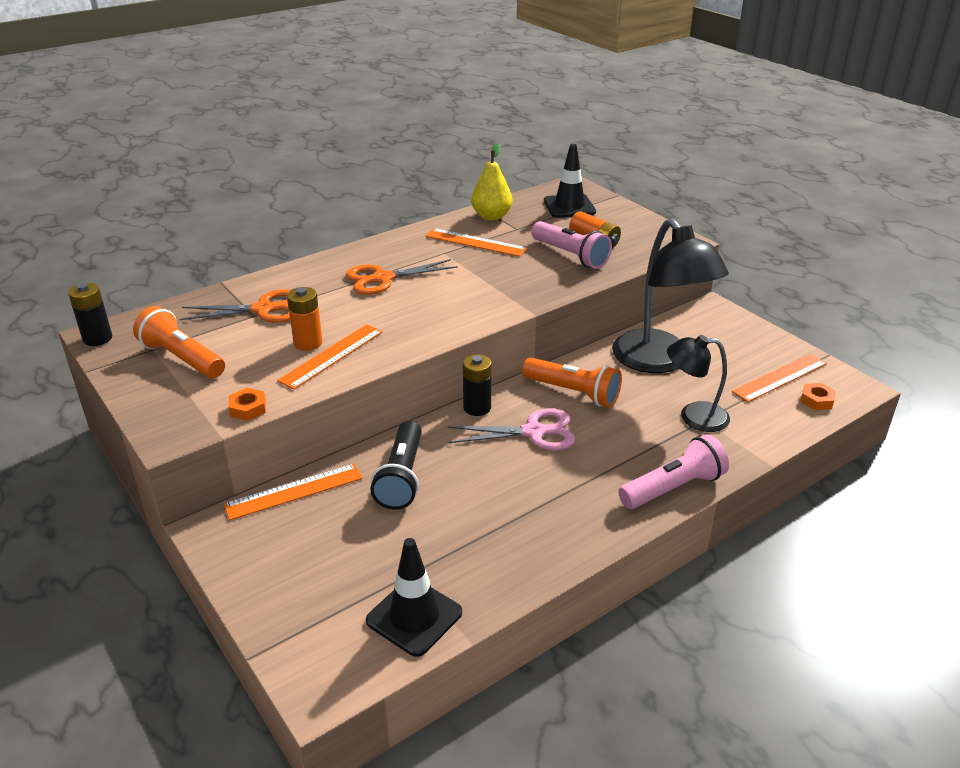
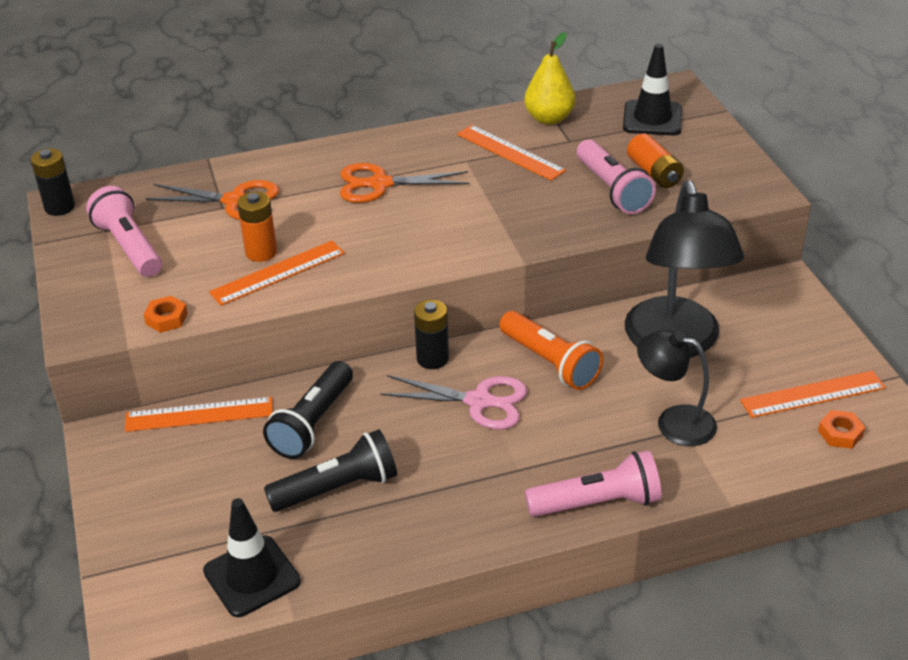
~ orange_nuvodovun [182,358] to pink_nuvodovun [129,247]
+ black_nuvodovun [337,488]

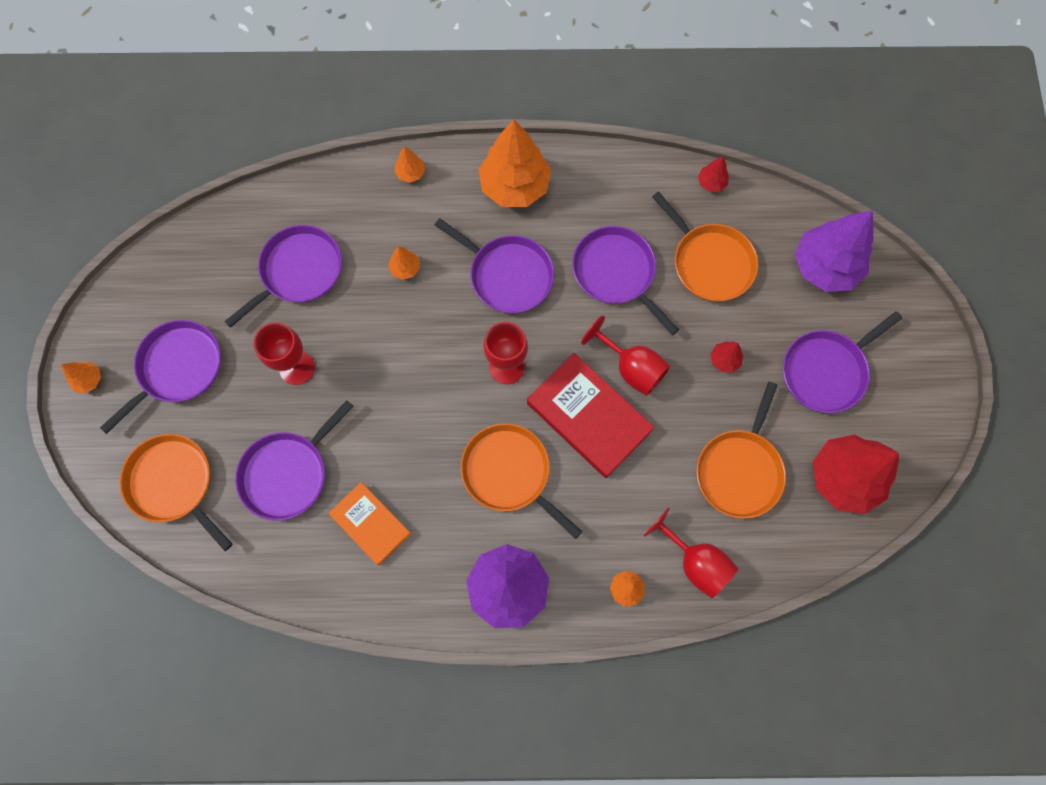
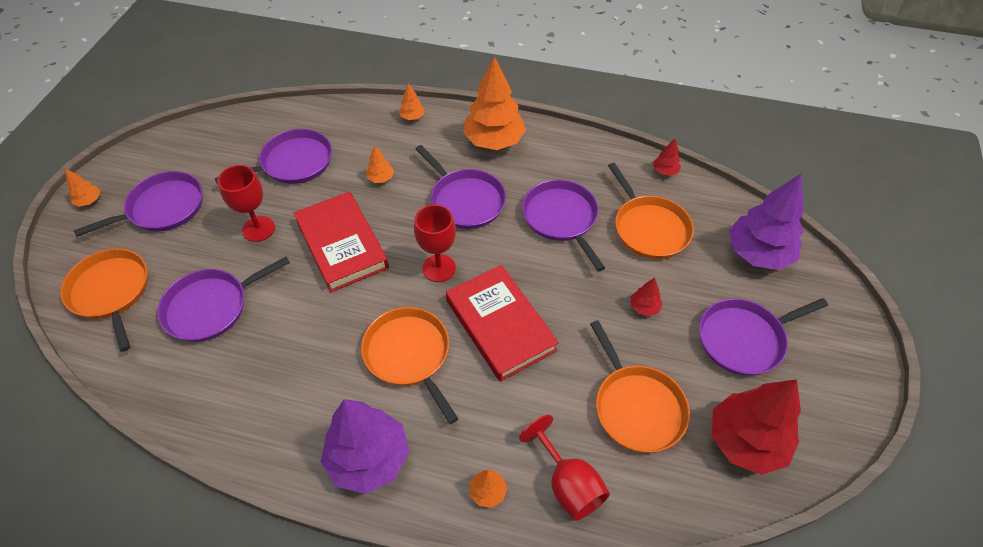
+ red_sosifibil [342,244]
~ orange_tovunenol [740,470] = [637,407] 60 degrees counterclockwise
- orange_sosifibil [370,524]
- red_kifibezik [631,368]

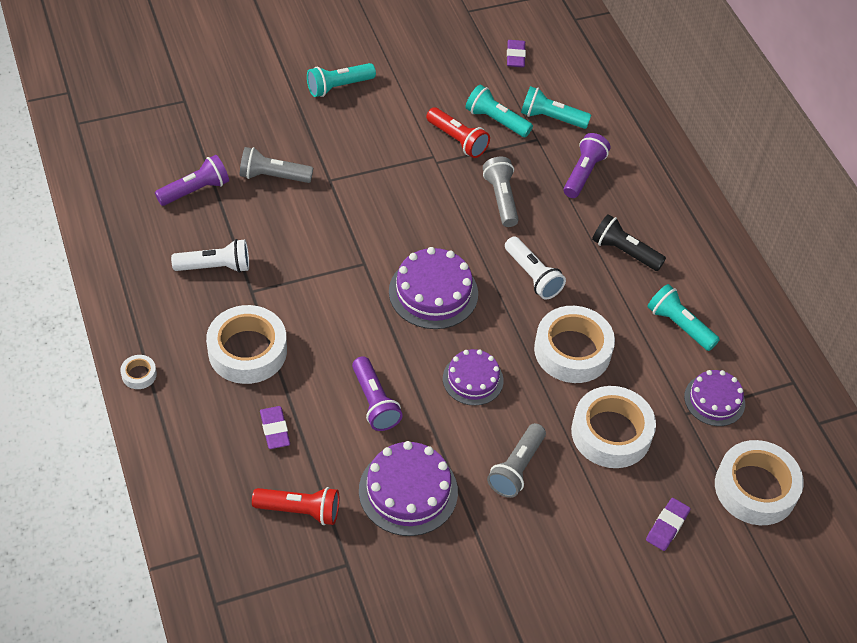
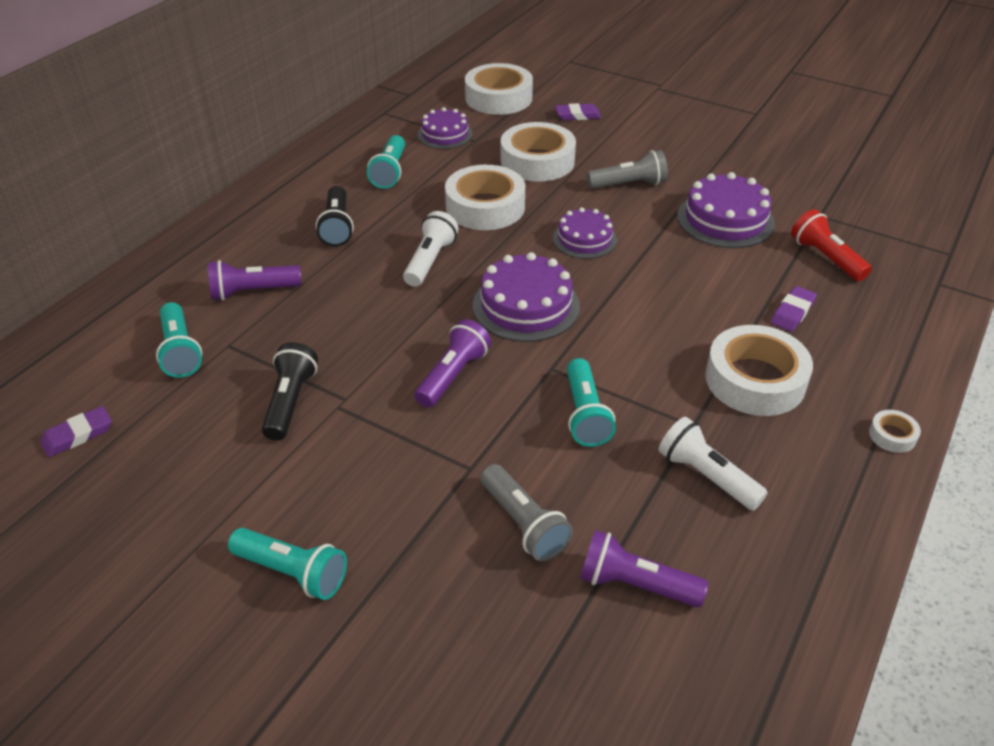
~ red_nuvodovun [457,140] to black_nuvodovun [290,402]
~ purple_nuvodovun [374,402] to [453,375]
~ turquoise_nuvodovun [496,120] to [585,414]
- grey_nuvodovun [501,199]

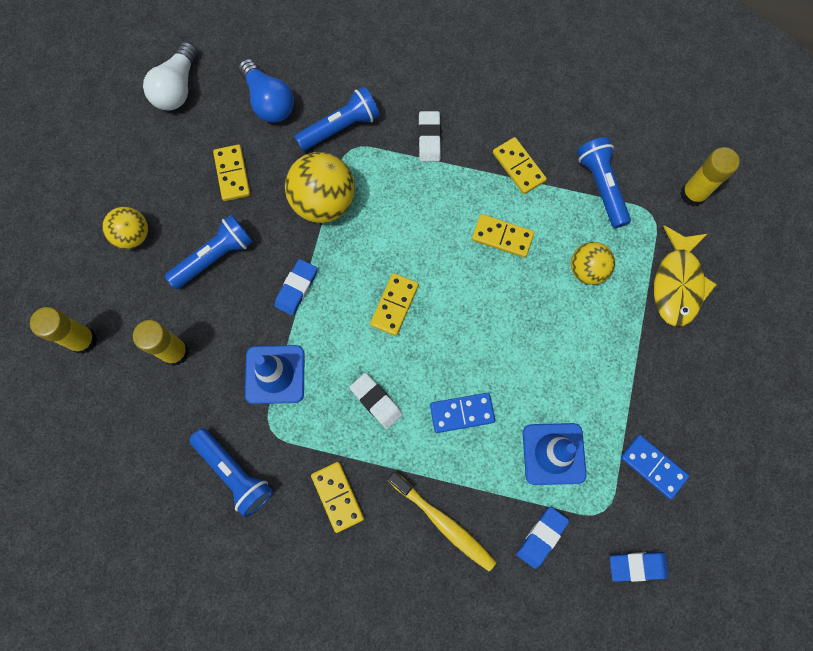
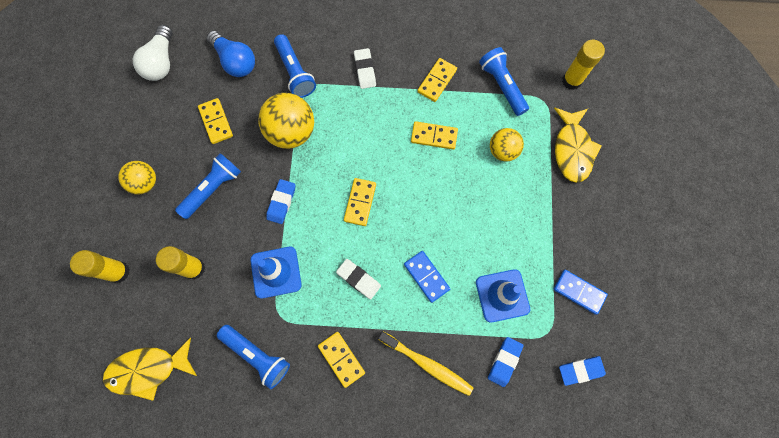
+ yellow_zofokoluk [148,369]
~ blue_nuvodovun [341,127] = [295,72] 105 degrees clockwise
~ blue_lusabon [462,413] = [426,276] 75 degrees clockwise
~ yellow_lusabon [518,167] = [437,81] 75 degrees clockwise

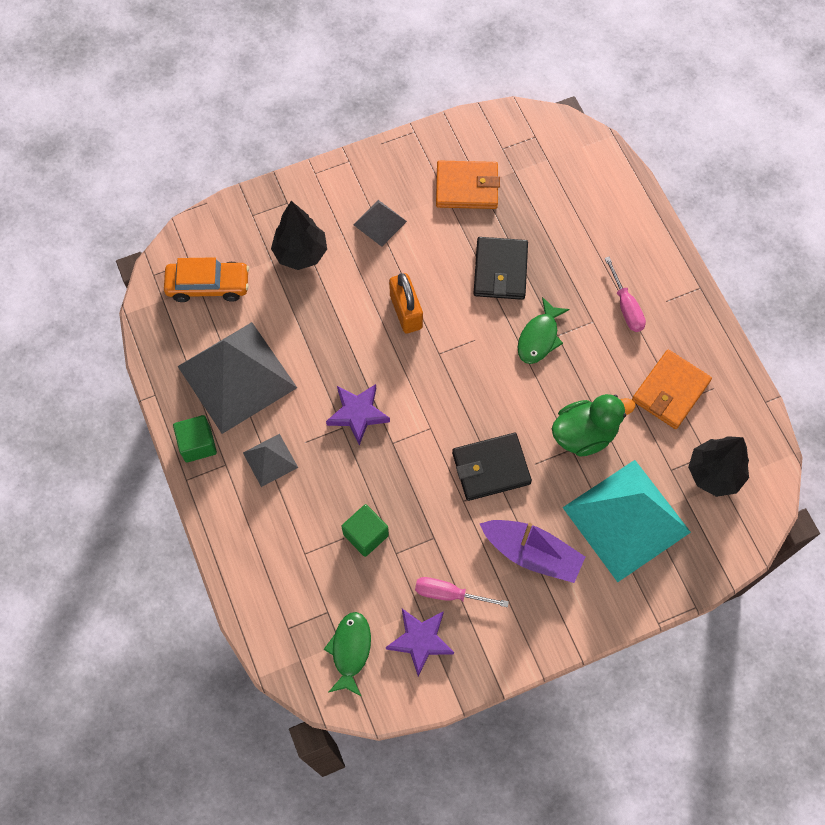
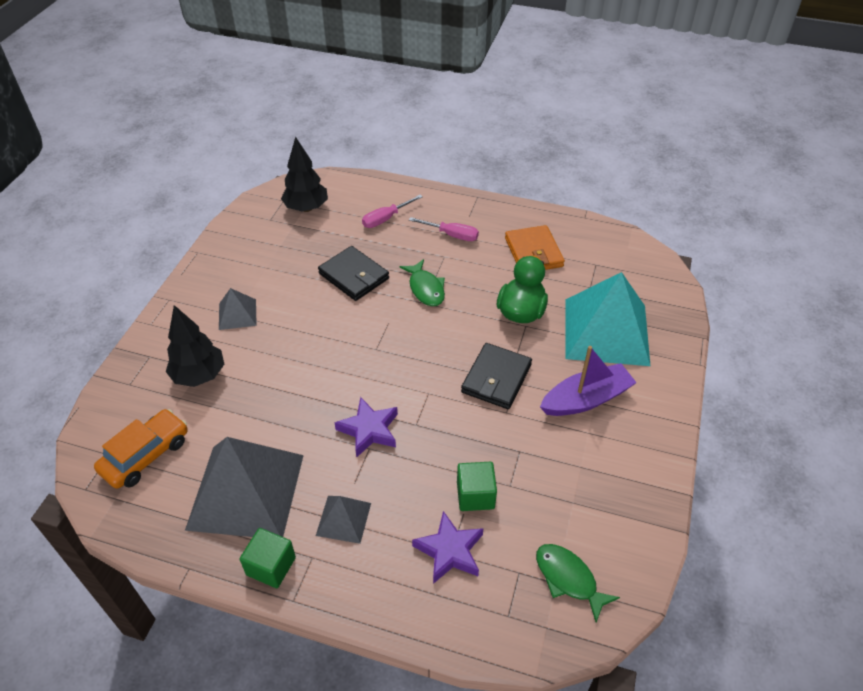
~ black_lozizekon [714,473] to [306,208]
~ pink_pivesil [449,594] to [386,219]
~ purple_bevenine [420,640] to [449,551]
- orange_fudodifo [406,311]
- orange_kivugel [467,187]

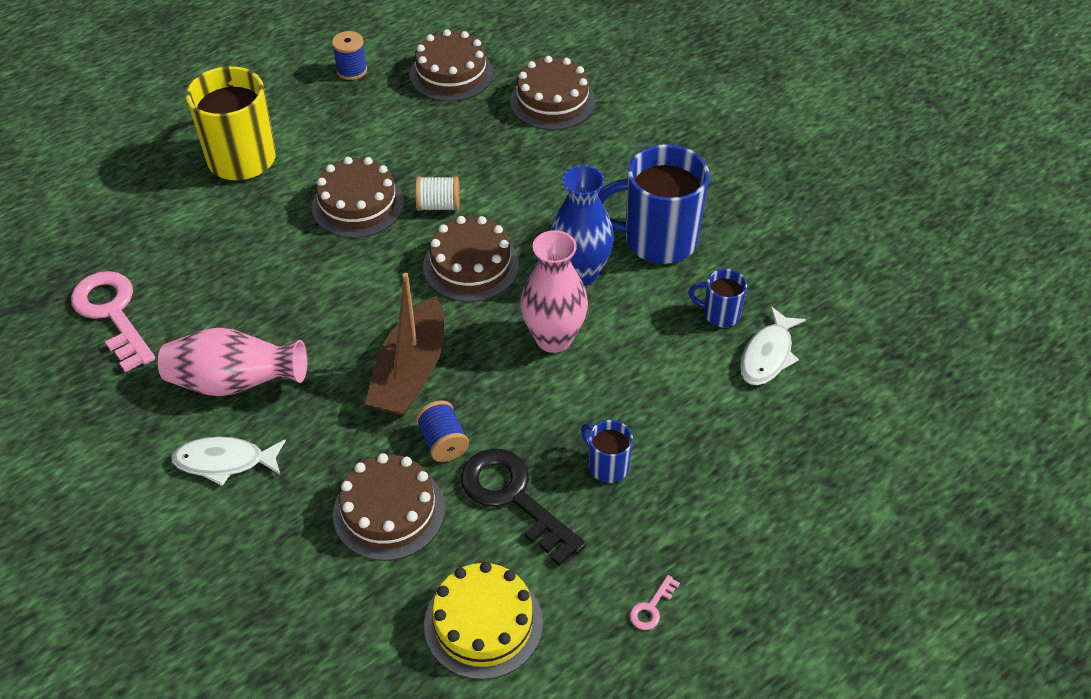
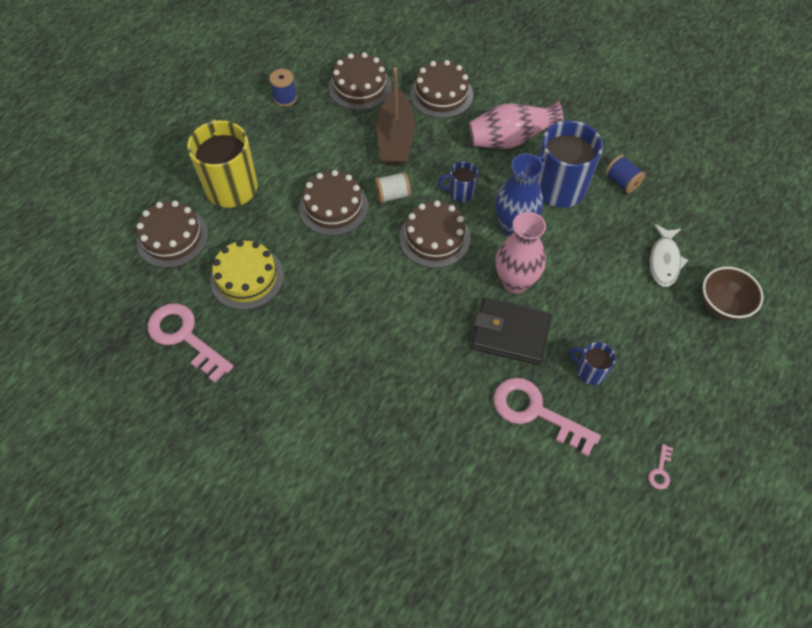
~ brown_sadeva [389,511] to [172,237]
~ yellow_sadeva [483,623] to [247,277]
~ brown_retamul [411,372] to [395,138]
~ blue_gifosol [720,314] to [460,193]
~ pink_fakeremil [235,383] to [510,140]
+ black_kivugel [510,333]
~ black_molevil [513,498] to pink_molevil [535,412]
~ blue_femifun [443,442] to [622,182]
+ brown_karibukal [722,305]
- white_zofokoluk [225,461]

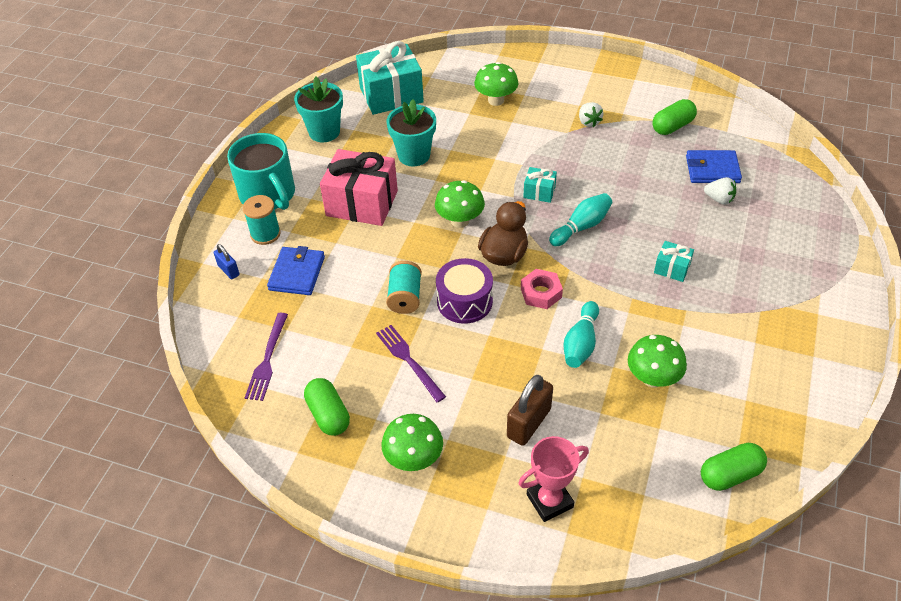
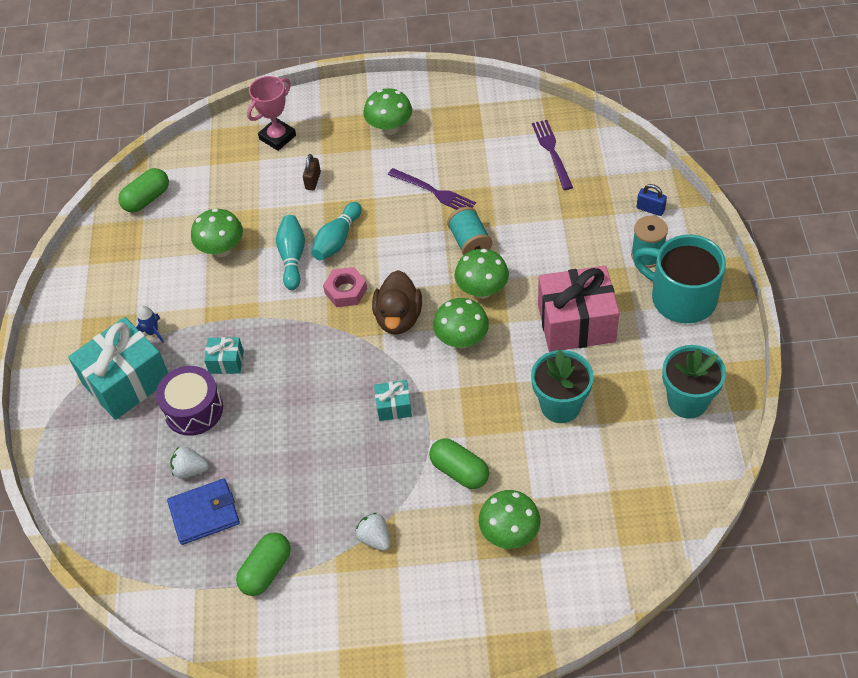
~ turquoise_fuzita [391,95] to [126,382]
+ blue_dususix [152,332]
~ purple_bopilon [464,301] to [193,410]
~ brown_fudodifo [528,423] = [313,181] x0.57
~ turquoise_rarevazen [581,227] to [337,240]
~ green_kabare [328,415] to [459,471]
+ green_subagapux [482,290]
- blue_kivugel [297,273]

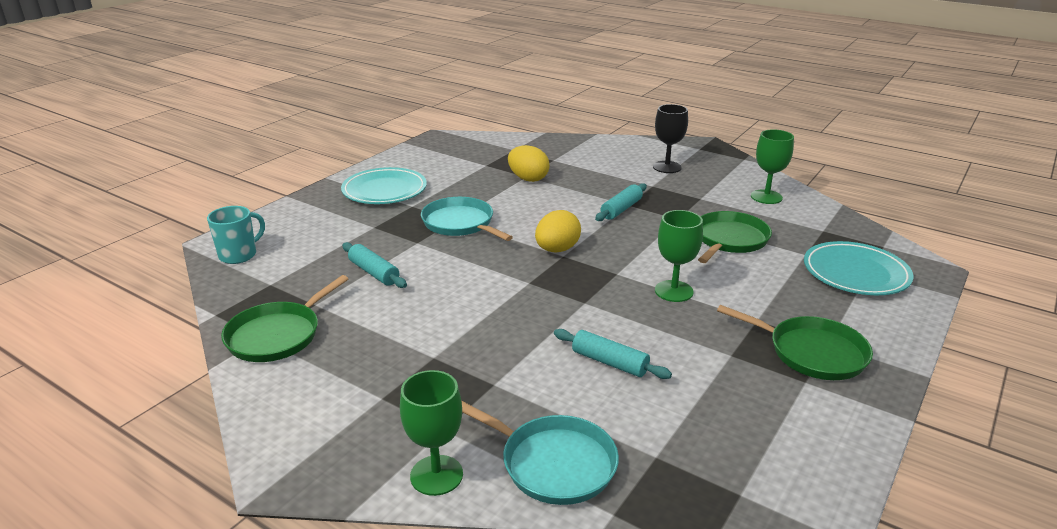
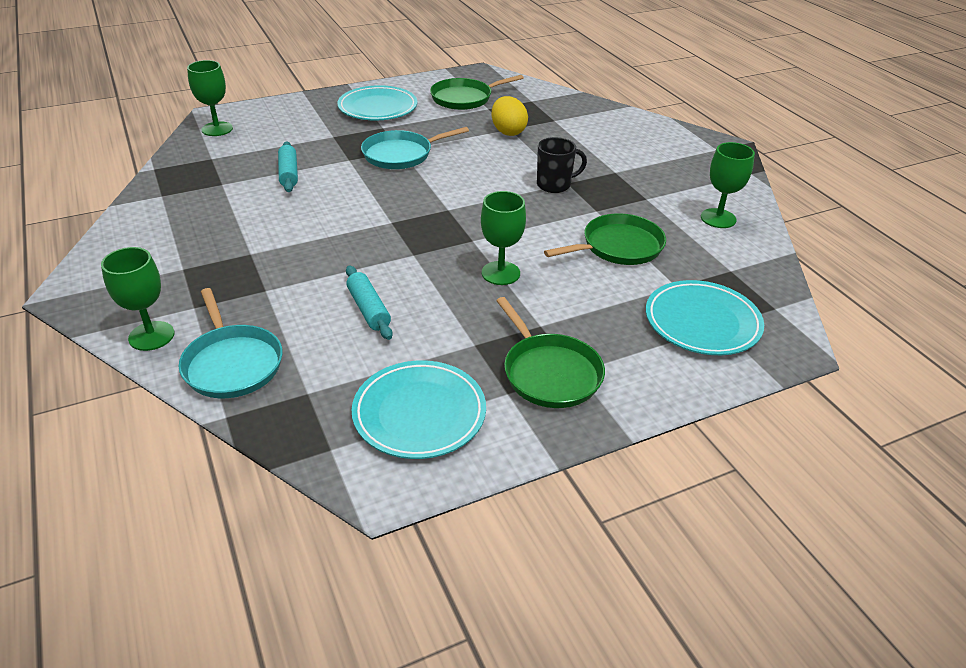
~ turquoise_gifosol [239,255] to green_kifibezik [217,129]
+ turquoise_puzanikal [419,413]
~ turquoise_tovunenol [460,223] = [401,154] 105 degrees counterclockwise
~ green_tovunenol [277,335] to [464,98]
~ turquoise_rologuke [621,209] to black_gifosol [554,185]
- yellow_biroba [557,250]
- black_kifibezik [667,167]

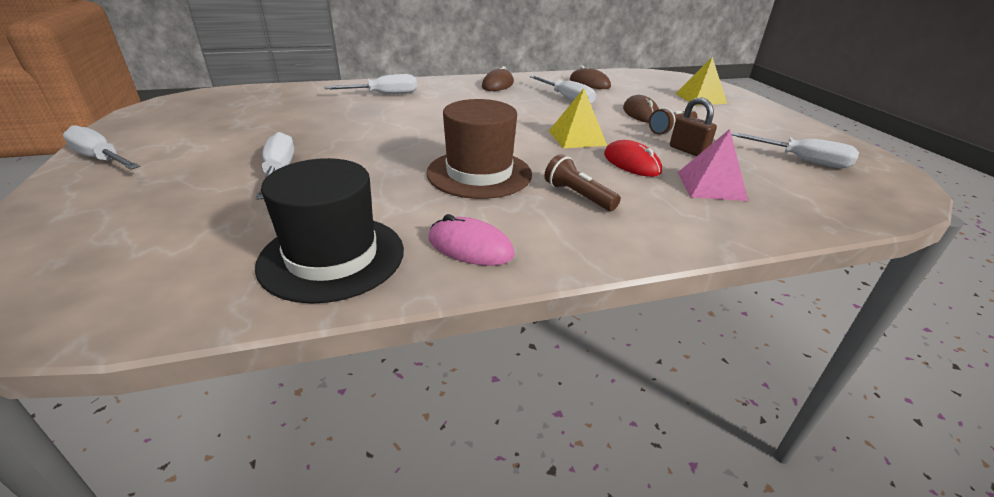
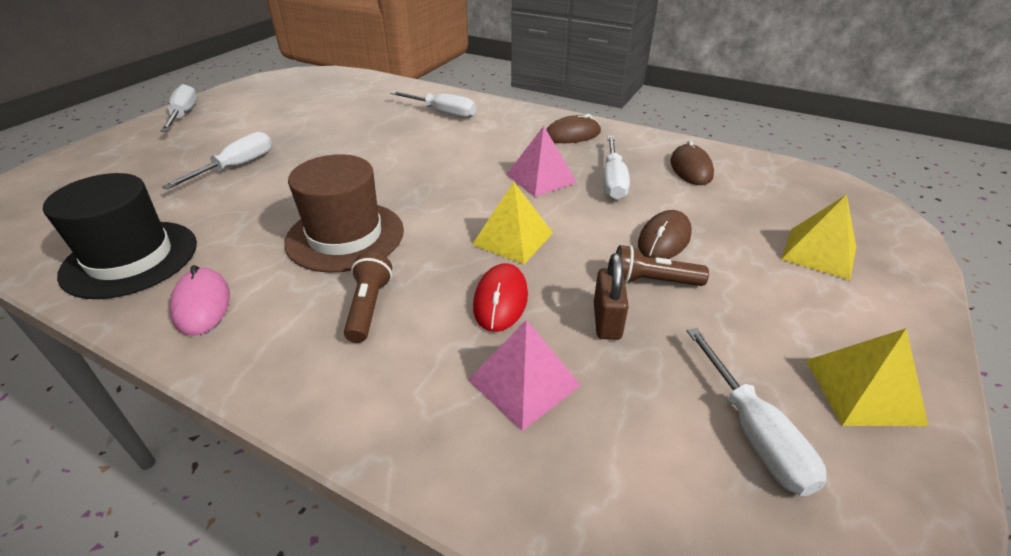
+ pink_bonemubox [541,178]
+ yellow_bonemubox [863,391]

